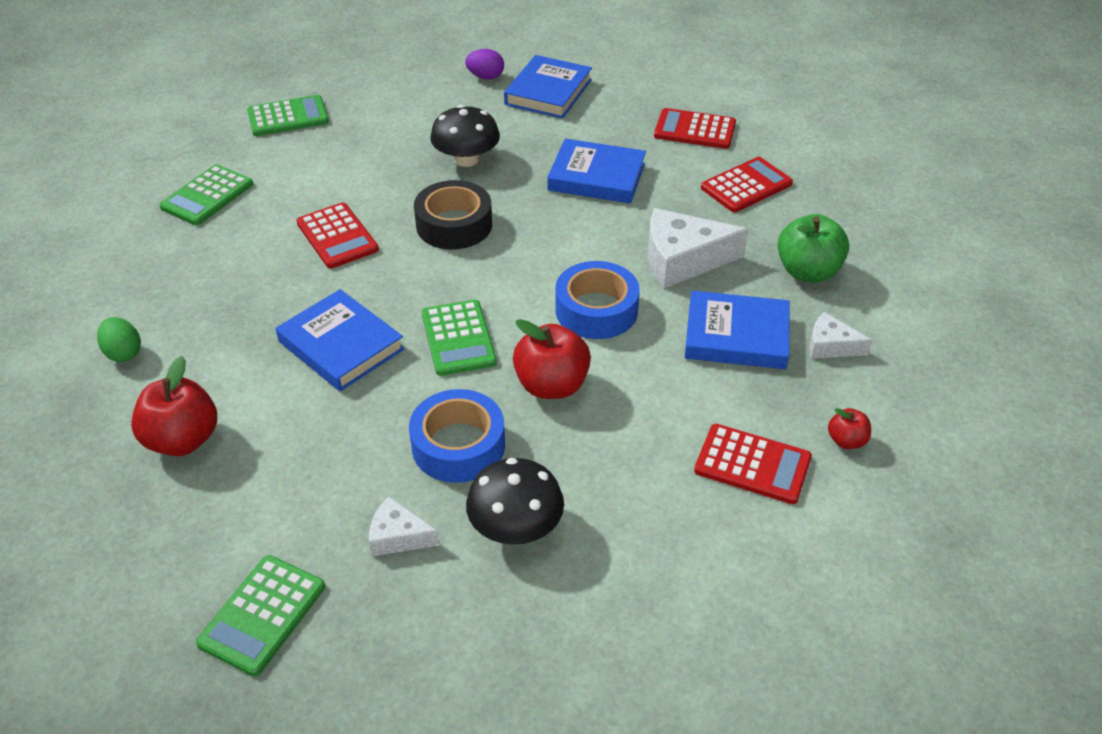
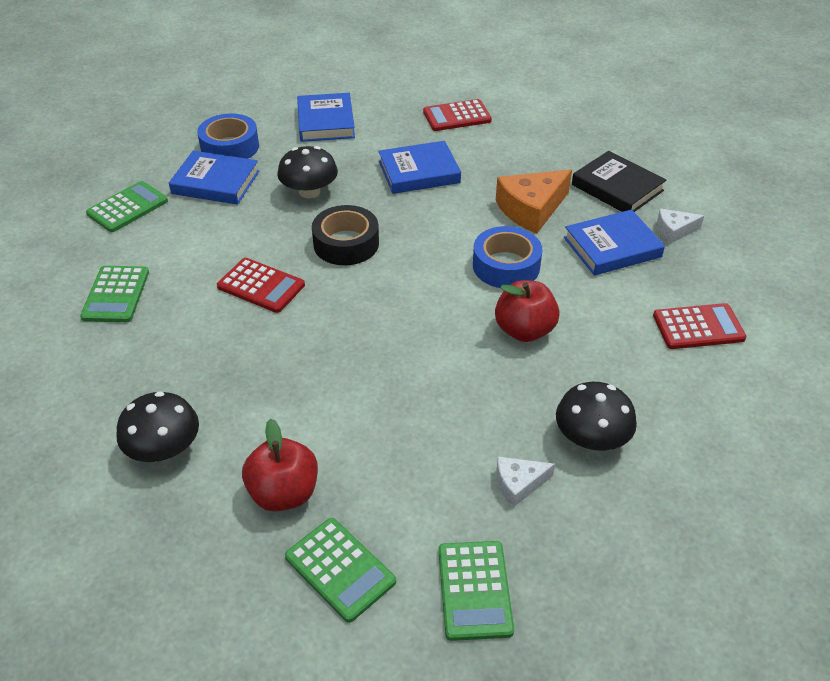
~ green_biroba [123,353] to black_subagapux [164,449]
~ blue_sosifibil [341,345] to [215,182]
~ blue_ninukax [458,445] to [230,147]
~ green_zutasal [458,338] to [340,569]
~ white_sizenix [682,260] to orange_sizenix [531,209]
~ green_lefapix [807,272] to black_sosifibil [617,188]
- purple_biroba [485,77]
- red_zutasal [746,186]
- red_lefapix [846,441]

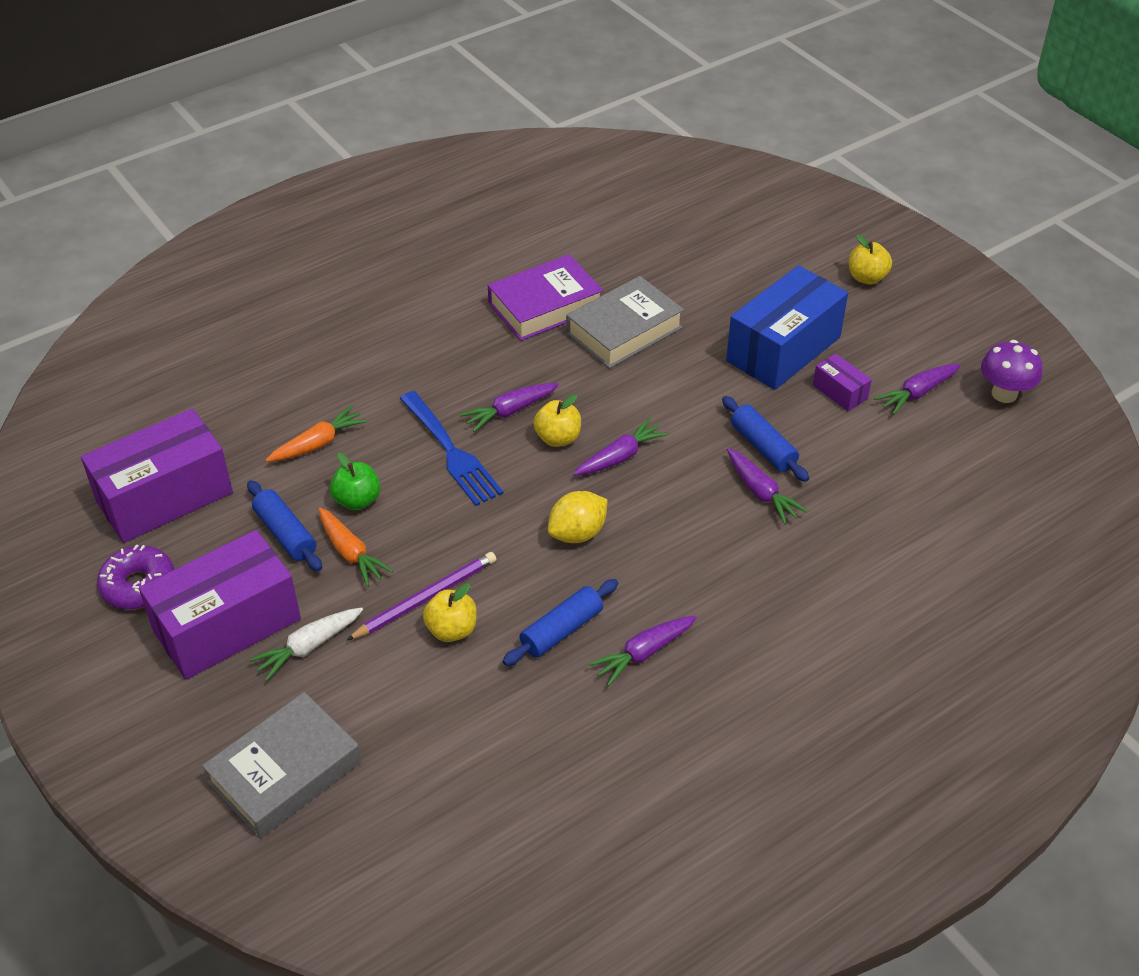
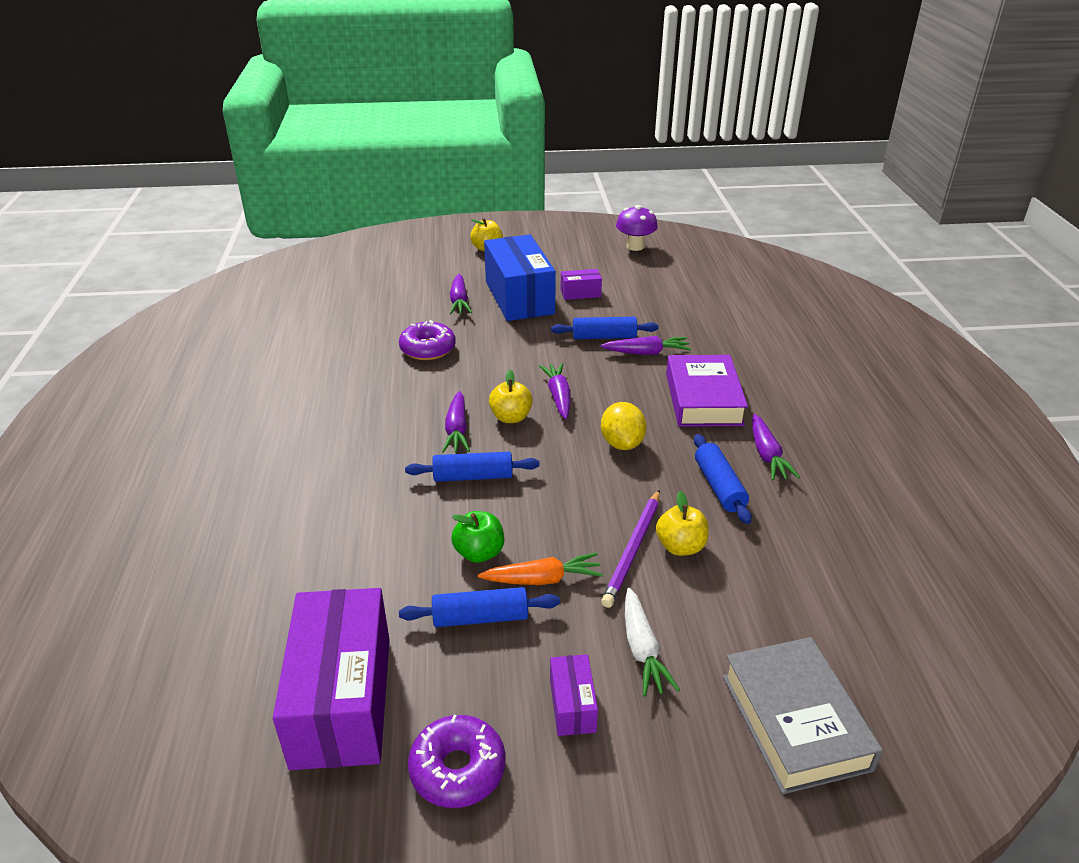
~ grey_sosifibil [624,330] to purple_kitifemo [428,349]
~ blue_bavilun [452,452] to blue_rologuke [473,476]
~ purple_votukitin [917,393] to [459,301]
~ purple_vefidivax [227,625] = [572,705] x0.45
~ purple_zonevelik [425,598] = [633,550] 150 degrees counterclockwise
~ purple_sosifibil [545,306] to [703,399]
- orange_votukitin [318,444]

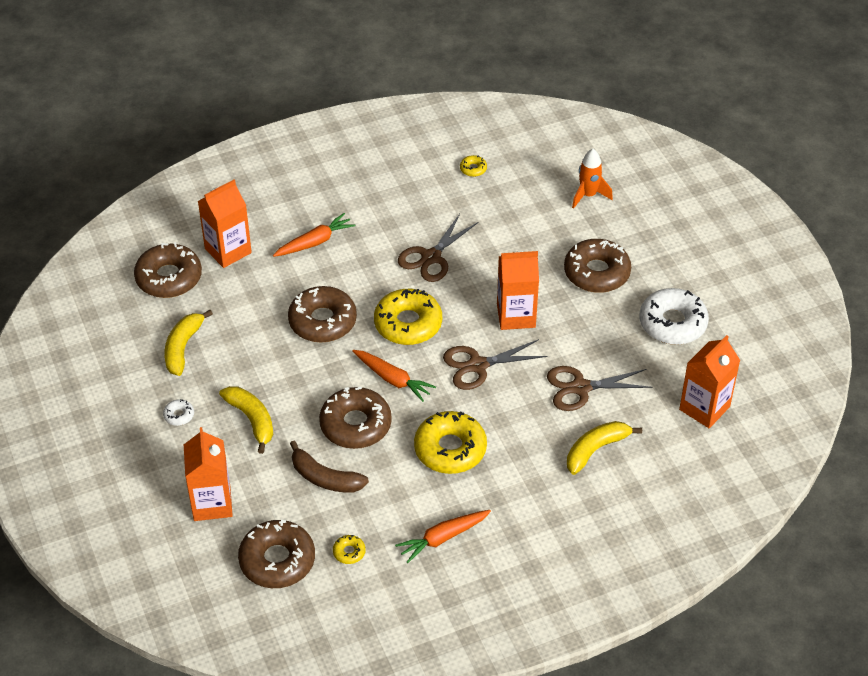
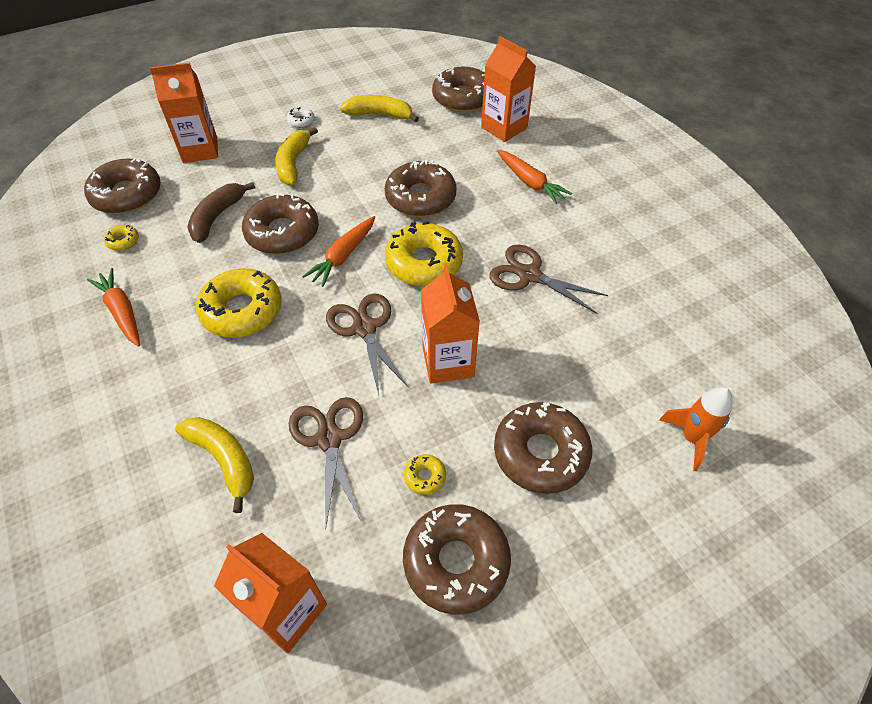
~ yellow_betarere [252,420] = [293,163] 135 degrees clockwise
~ white_kitifemo [672,323] to brown_kitifemo [456,562]
~ yellow_kitifemo [473,169] to [425,477]

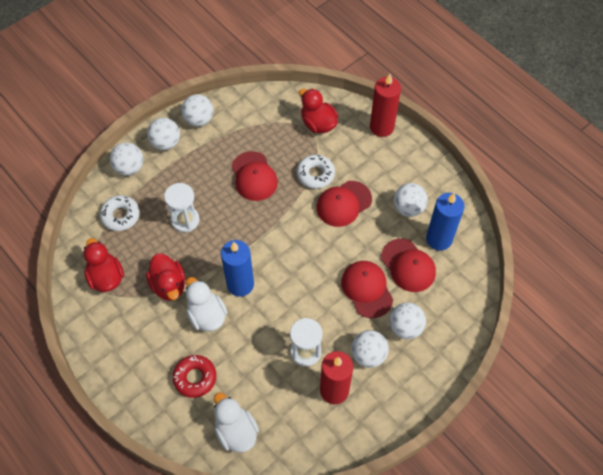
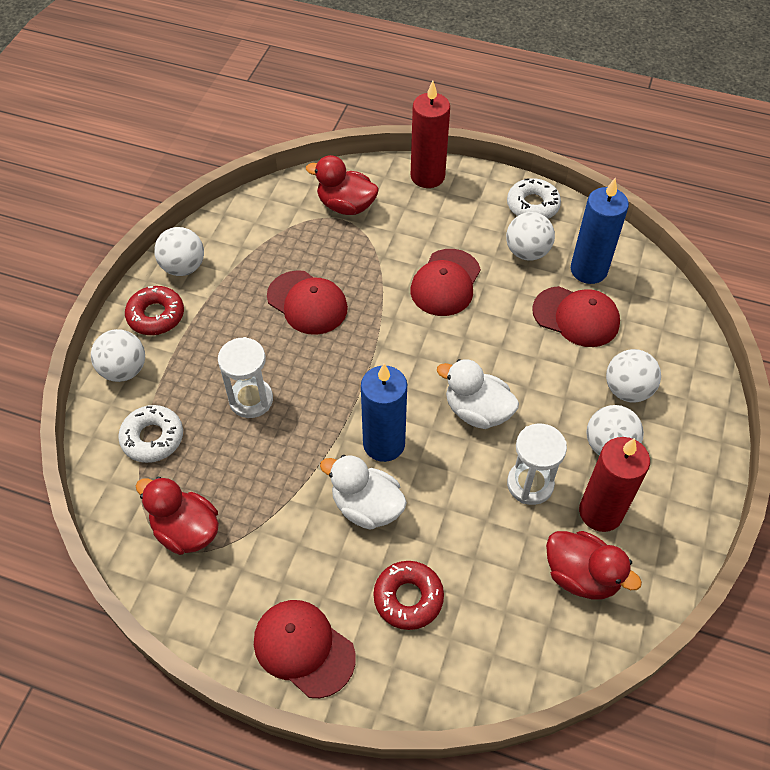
~ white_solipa [166,143] to red_kitifemo [156,315]
~ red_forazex [367,289] to [304,648]
~ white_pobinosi [236,431] to [477,411]
~ white_kitifemo [315,174] to [532,205]
~ red_pobinosi [169,285] to [581,575]

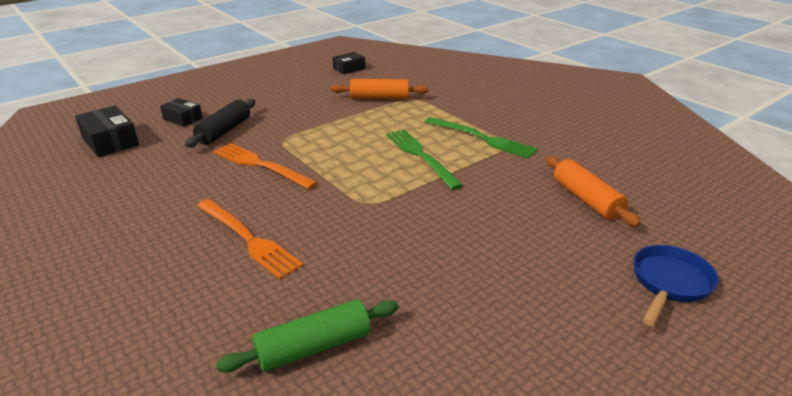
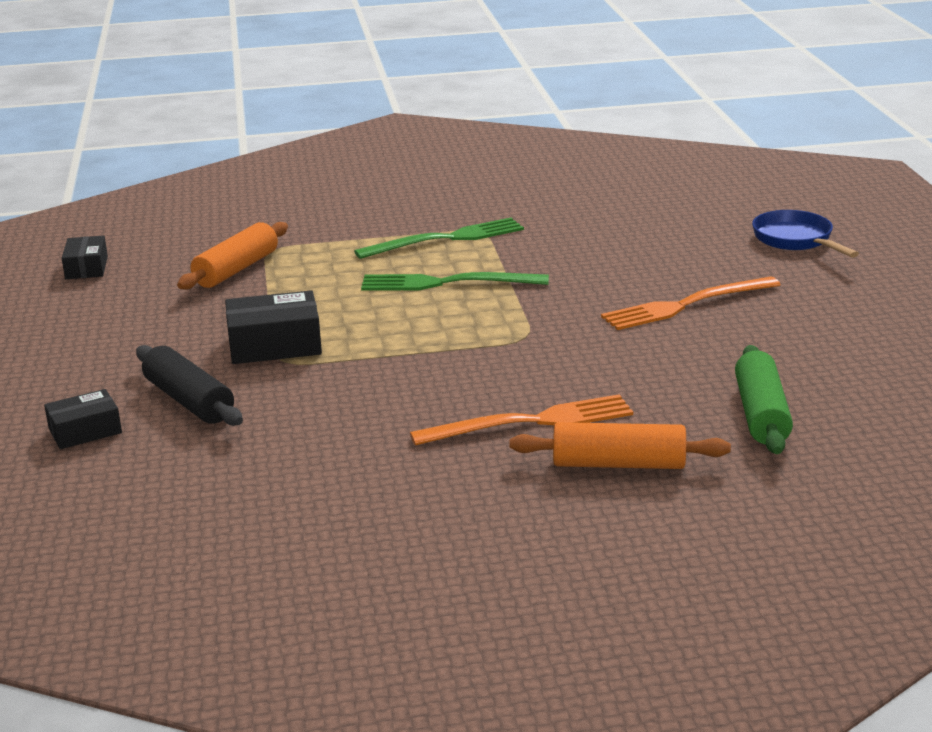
~ black_vefidivax [110,141] to [275,345]
~ orange_rologuke [586,199] to [618,464]
~ orange_bavilun [261,165] to [686,305]

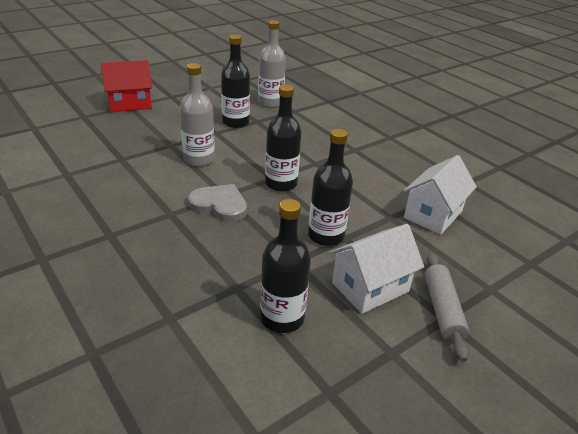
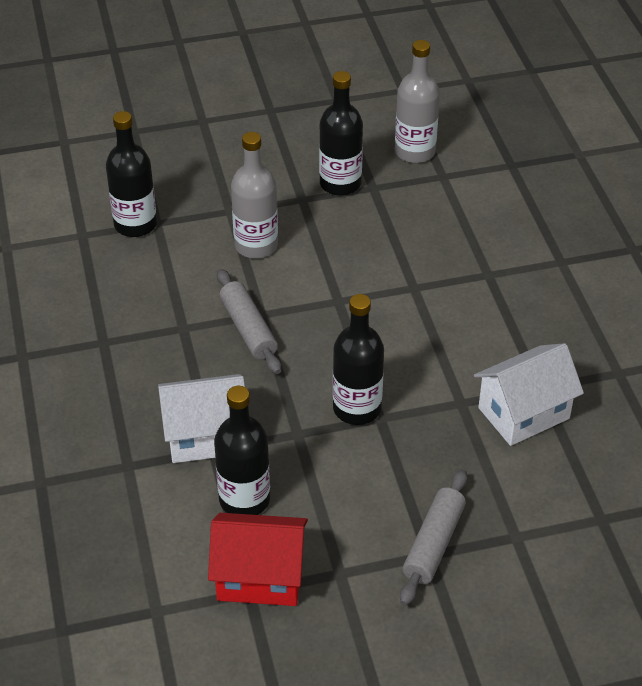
~ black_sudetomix [281,183] to [135,224]
~ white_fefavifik [370,287] to [206,436]
~ red_fefavifik [130,104] to [260,577]
~ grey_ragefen [220,205] to grey_rologuke [248,329]

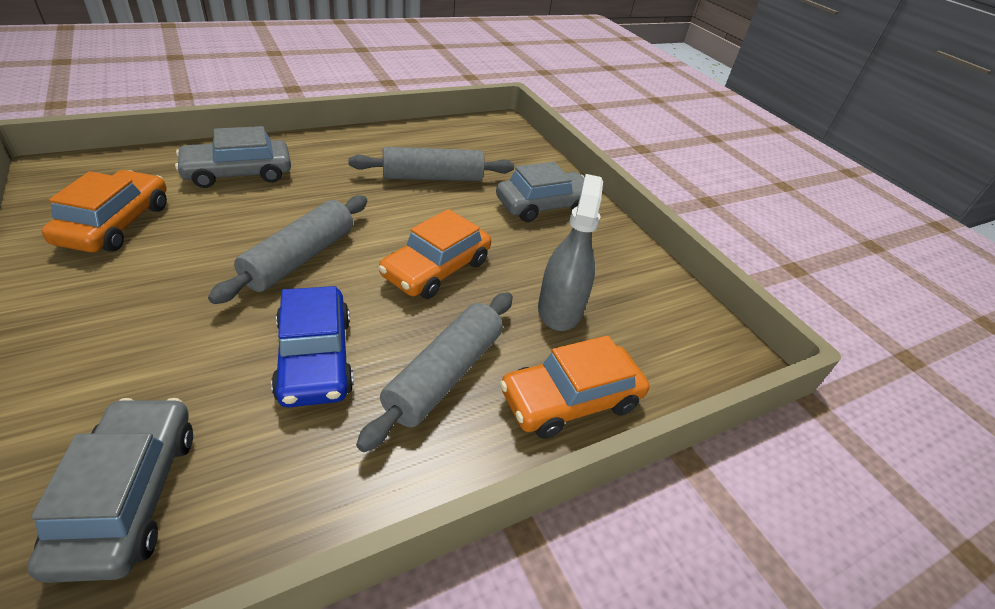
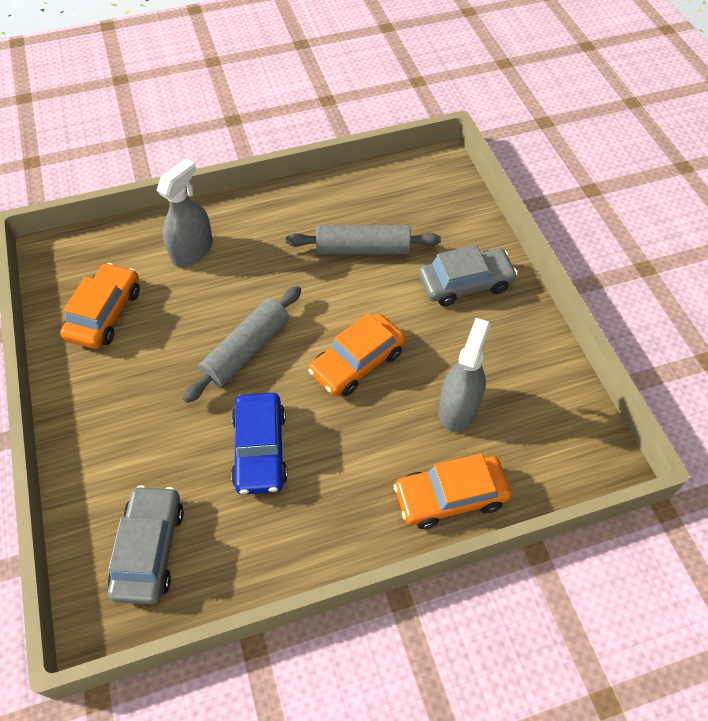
~ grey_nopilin [238,173] to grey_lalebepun [192,250]
- grey_rologuke [444,375]

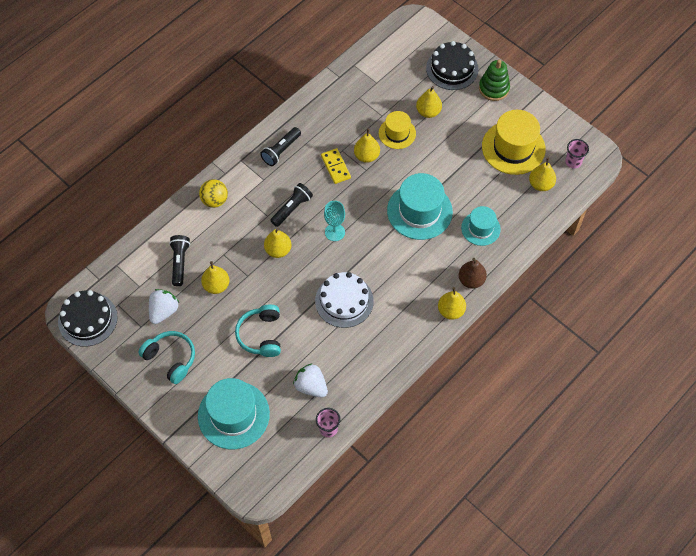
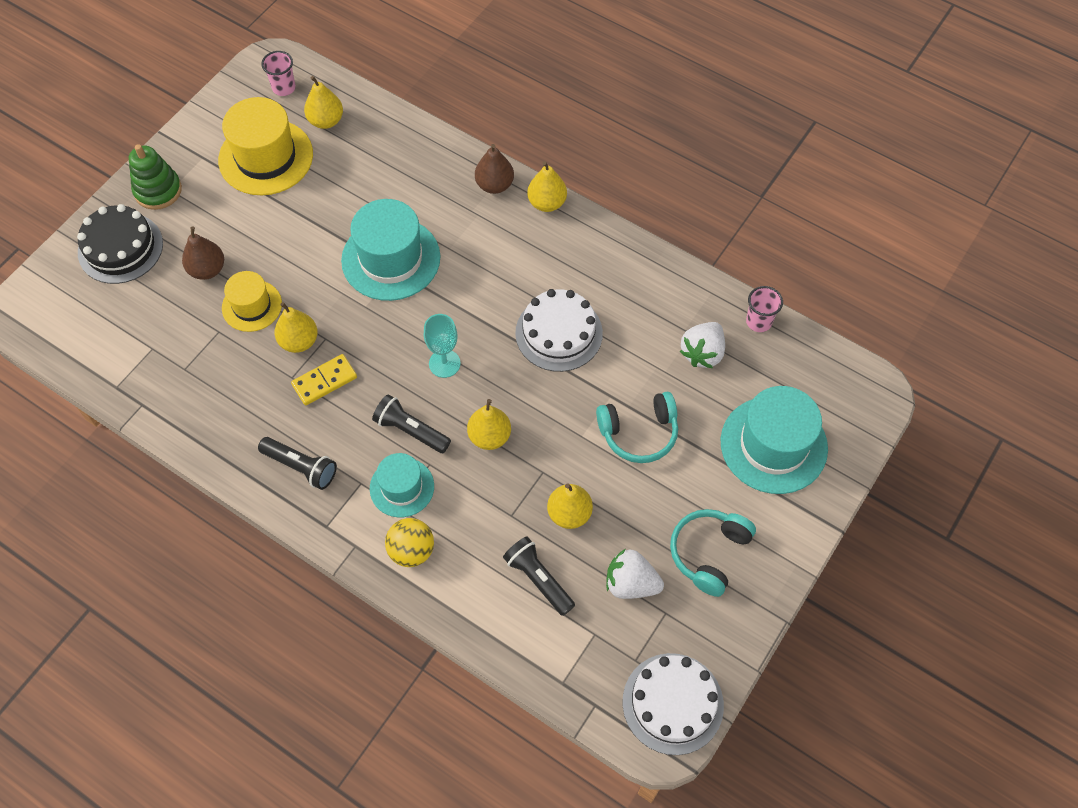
~ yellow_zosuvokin [428,112] to brown_zosuvokin [207,269]
~ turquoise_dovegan [480,228] to [402,487]
~ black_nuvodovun [180,262] = [538,579] 60 degrees clockwise
~ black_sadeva [87,319] to white_sadeva [673,703]

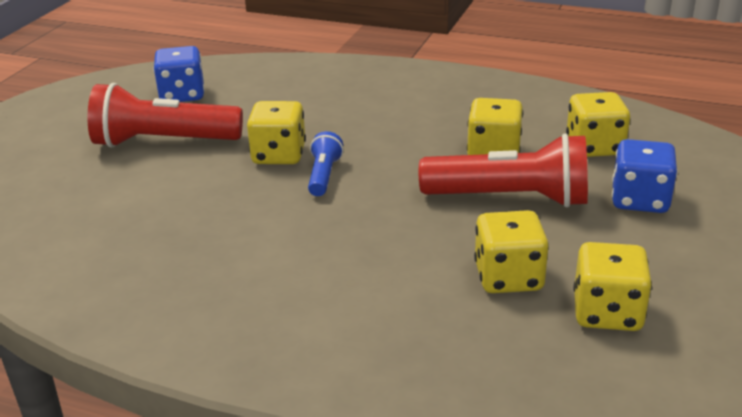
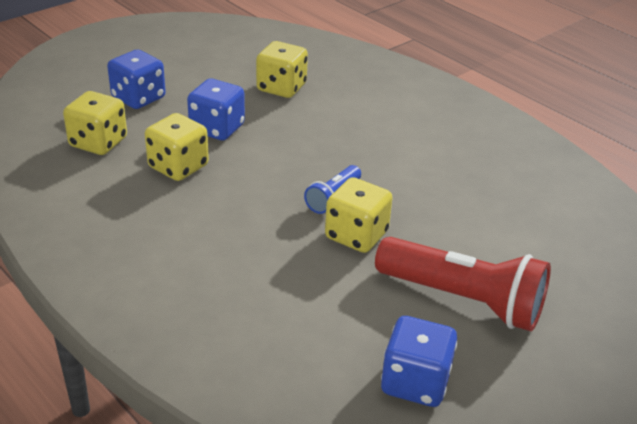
~ red_nuvodovun [510,198] to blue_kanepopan [217,128]
- yellow_kanepopan [607,313]

